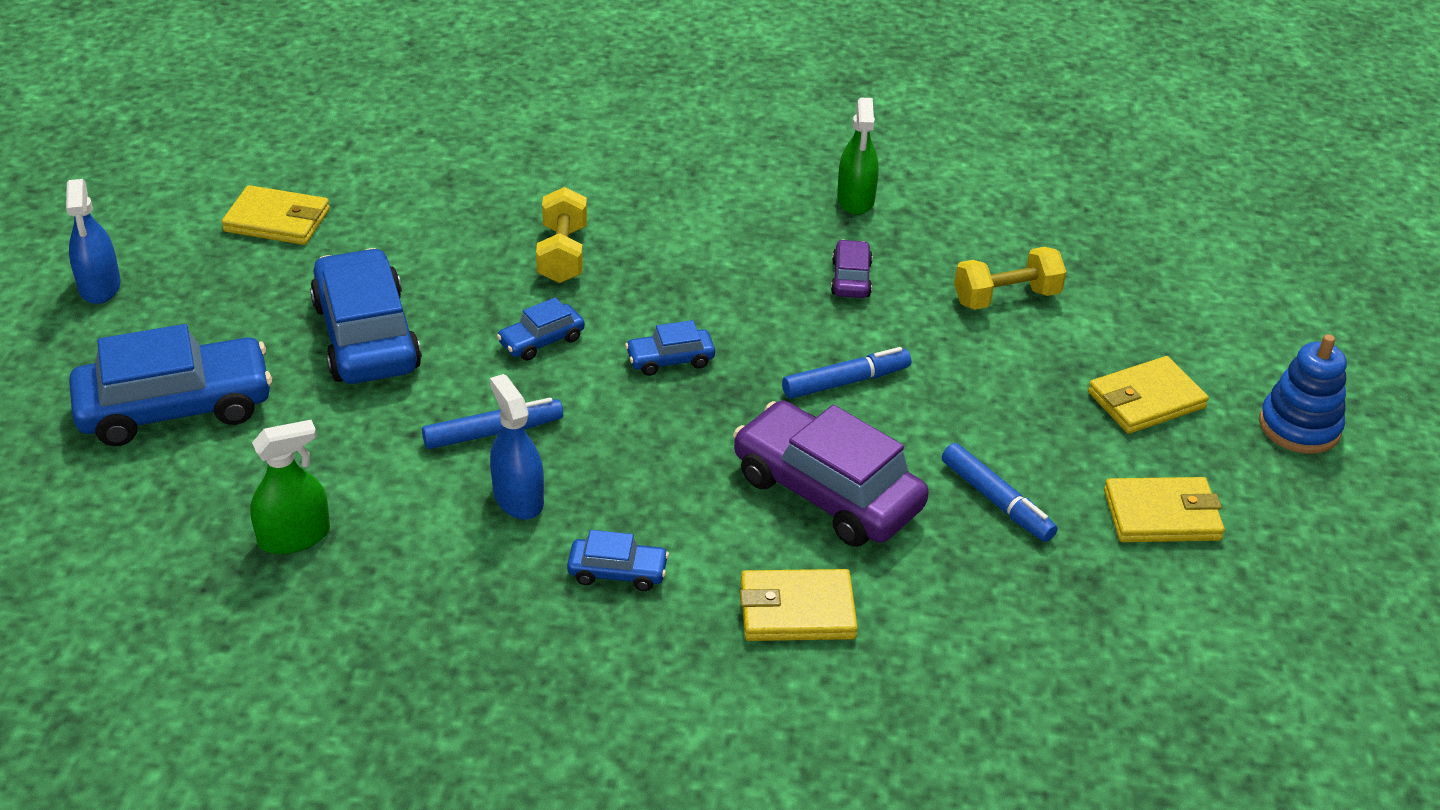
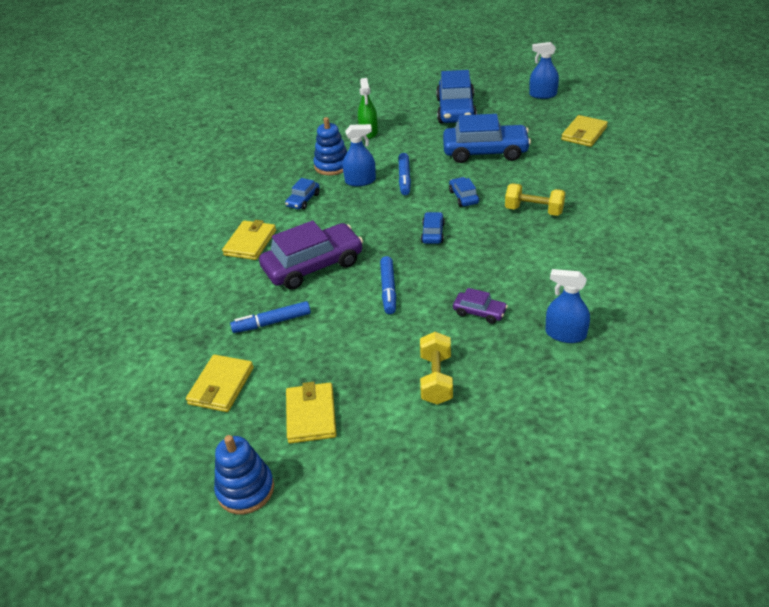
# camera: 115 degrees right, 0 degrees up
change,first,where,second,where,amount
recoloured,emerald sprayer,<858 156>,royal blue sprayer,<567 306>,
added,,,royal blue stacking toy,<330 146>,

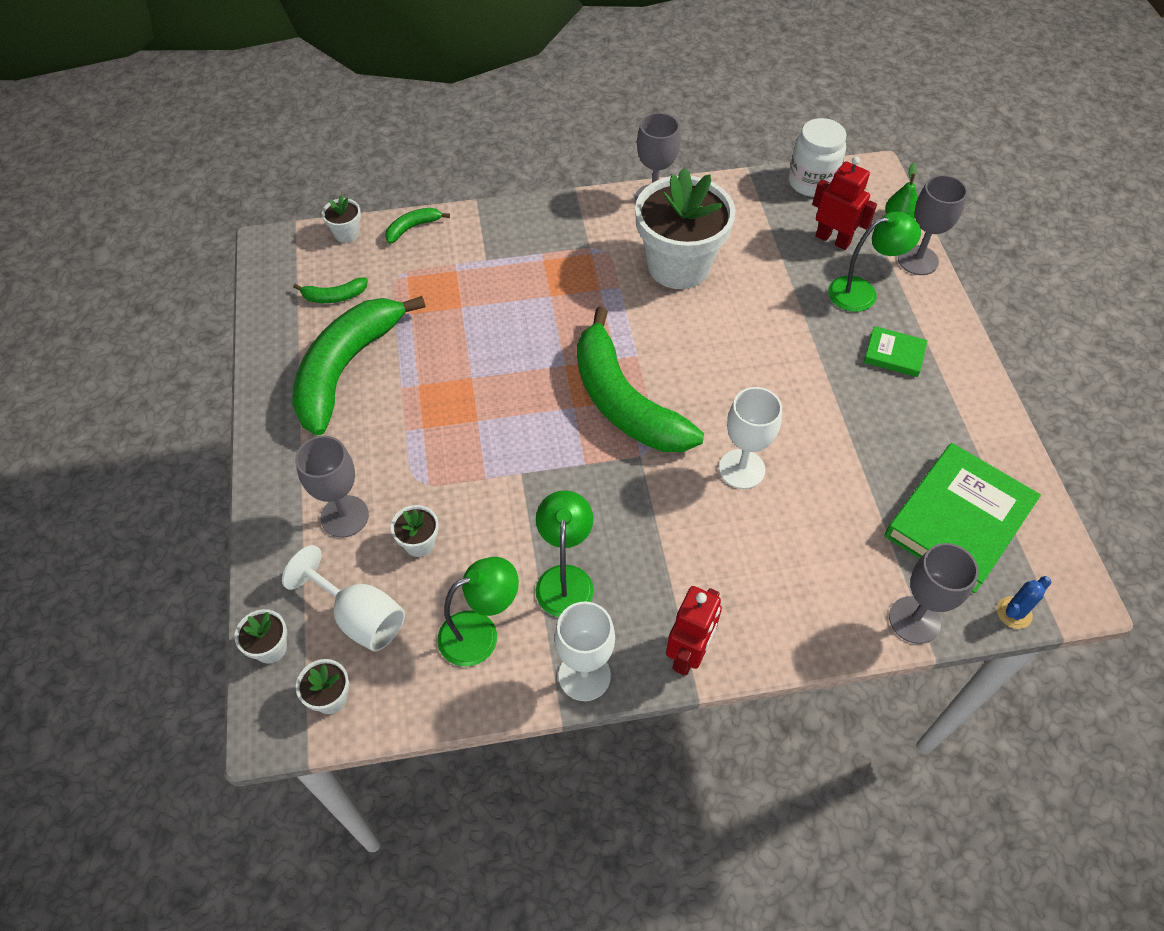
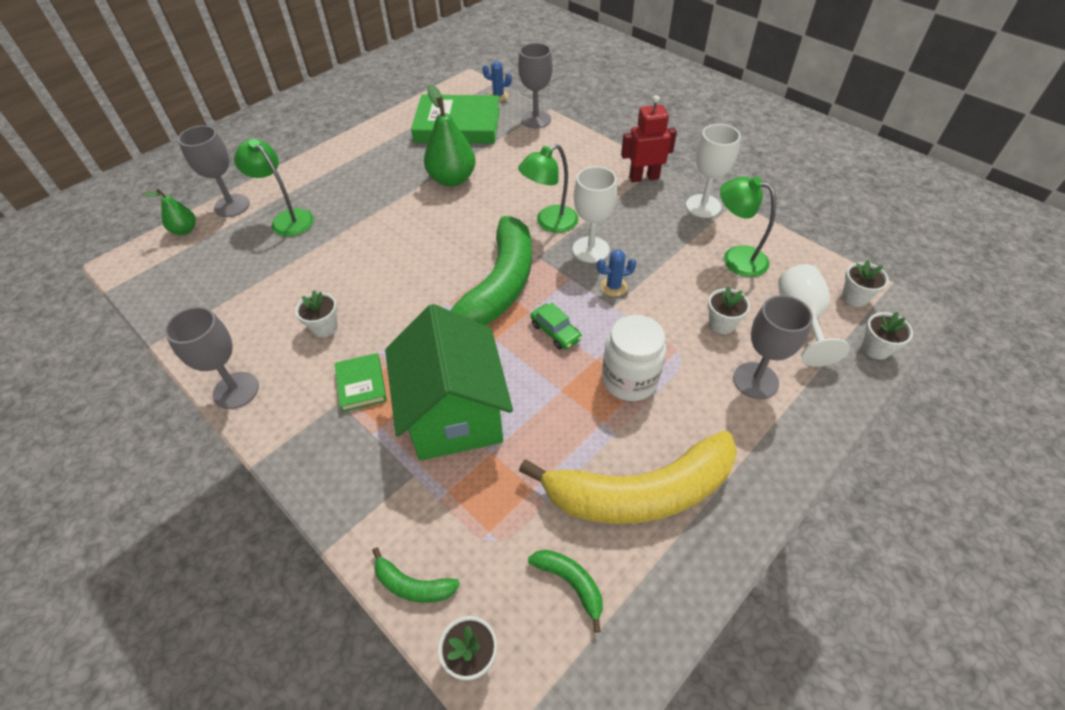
# camera: 125 degrees left, 5 degrees down
change,first,where,second,where,amount
moved,white jar,<817 157>,,<634 358>,
removed,crimson toy robot,<844 203>,,,
resized,white potted plant,<685 228>,,<316 314>,x0.41
recoloured,emerald toy banana,<358 366>,bright yellow toy banana,<628 477>,
moved,emerald book,<896 351>,,<361 382>,
moved,white chalice,<750 438>,,<595 214>,
moved,emerald reading lamp,<565 553>,,<548 188>,
added,,,emerald toy pear,<450 135>,
added,,,royal blue cactus,<616 272>,
added,,,emerald car,<556 326>,
added,,,emerald cottage,<449 382>,

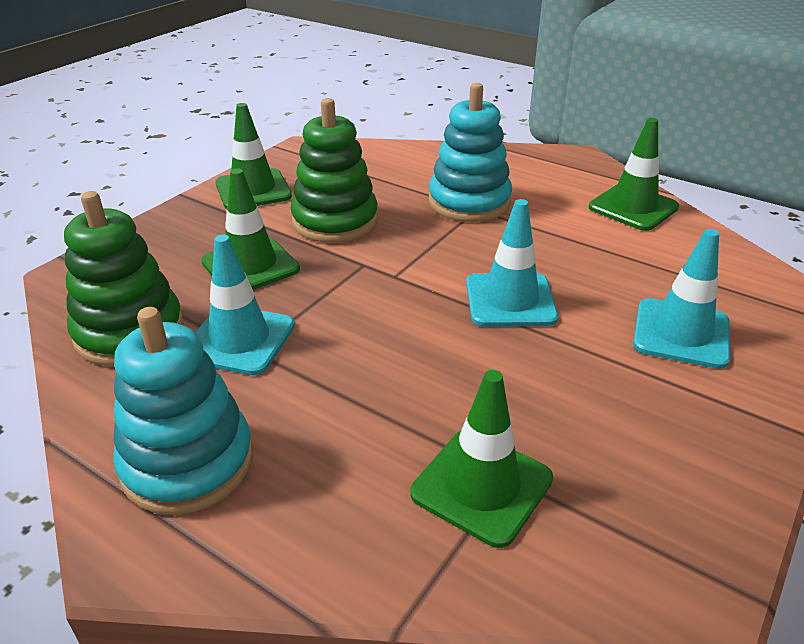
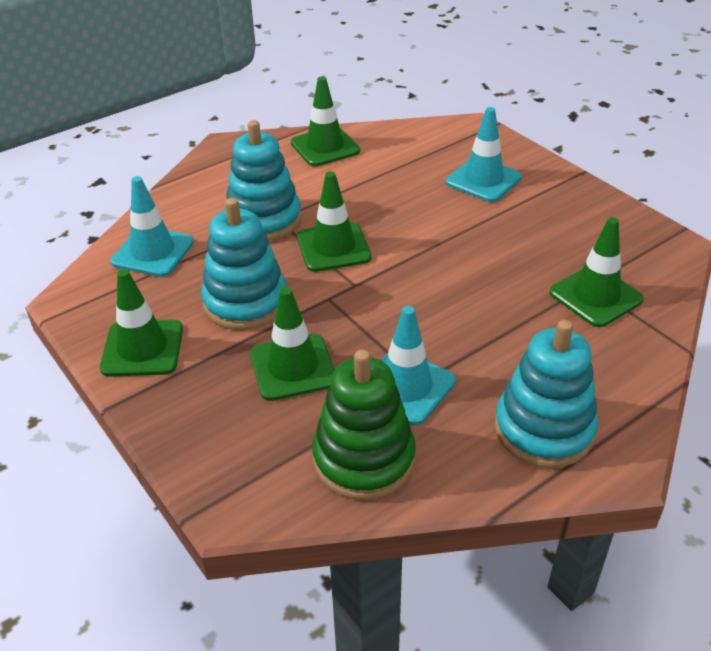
# camera: 70 degrees left, 5 degrees up
change,first,where,second,where,amount
recoloured,emerald stacking toy,<334 170>,aqua stacking toy,<243 264>,
moved,aqua traffic cone,<512 263>,,<152 226>,
added,,,emerald traffic cone,<334 221>,

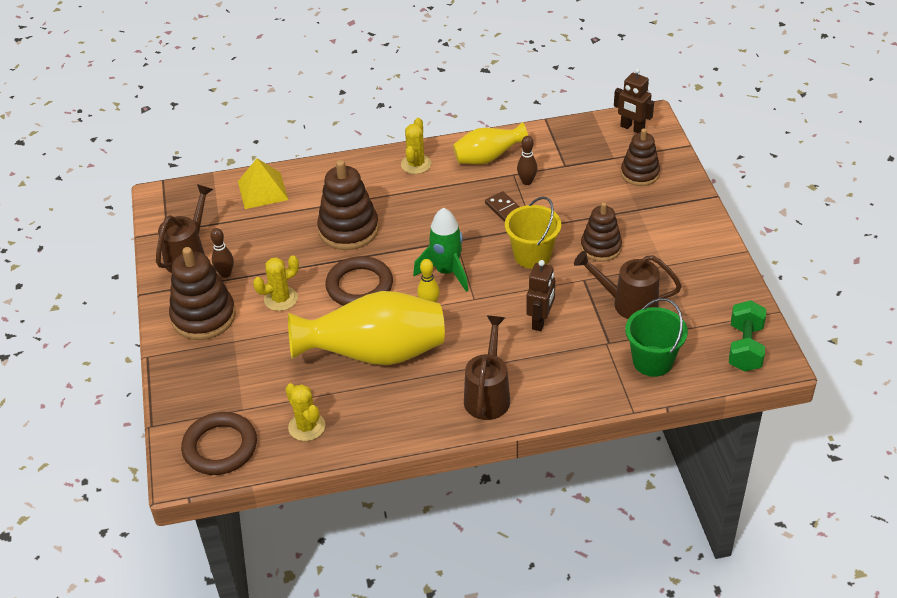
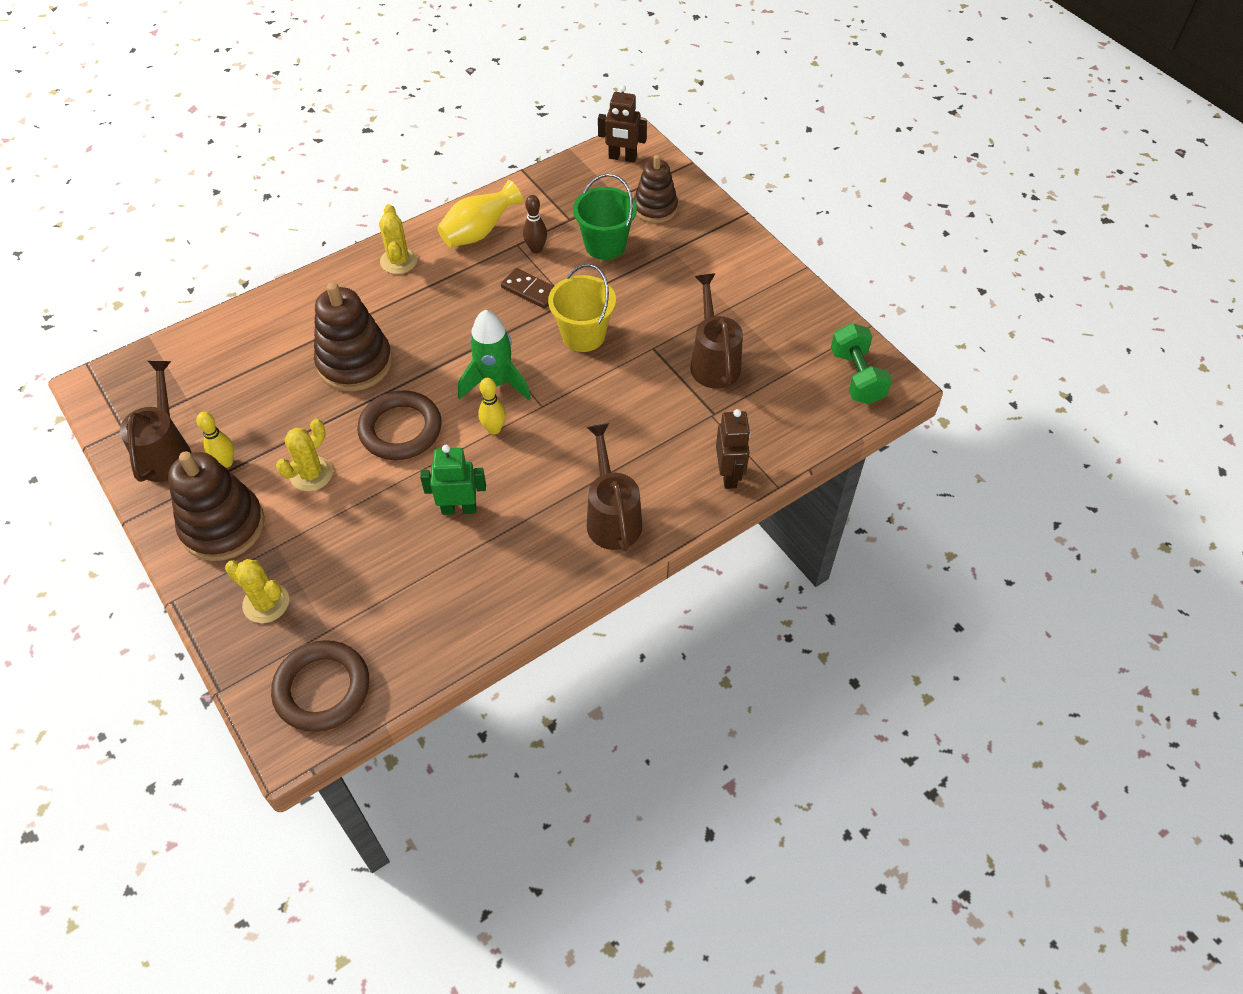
# camera: 25 degrees left, 10 degrees up
change,first,where,second,where,amount
removed,bright yellow solid pyramid,<263 183>,,,
removed,dark brown stacking toy,<601 232>,,,
recoloured,dark brown bowling pin,<222 253>,bright yellow bowling pin,<215 440>,
turned,dark brown sprinkling can,<628 285>,,<716 331>,90 degrees clockwise
moved,dark brown toy robot,<540 295>,,<733 449>,
replaced,bright yellow vase,<366 328>,emerald toy robot,<453 480>,
moved,emerald sand bucket,<656 337>,,<605 217>,
moved,bright yellow cactus,<305 412>,,<257 591>,

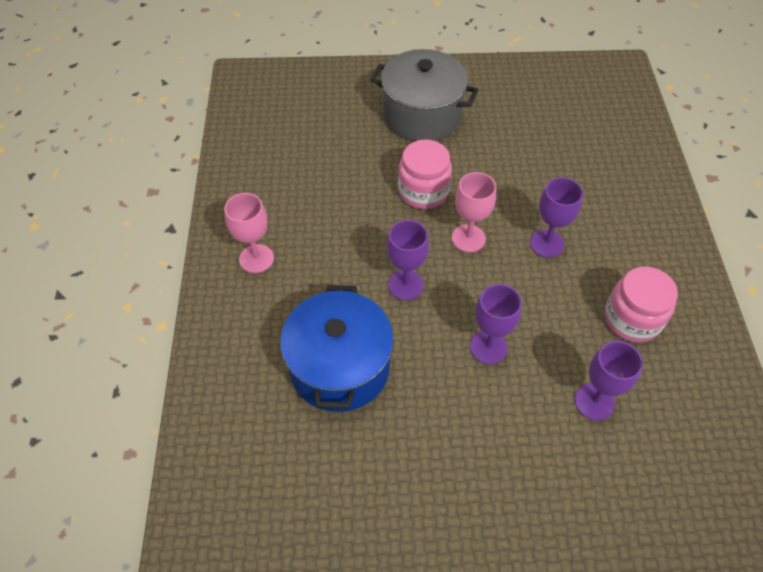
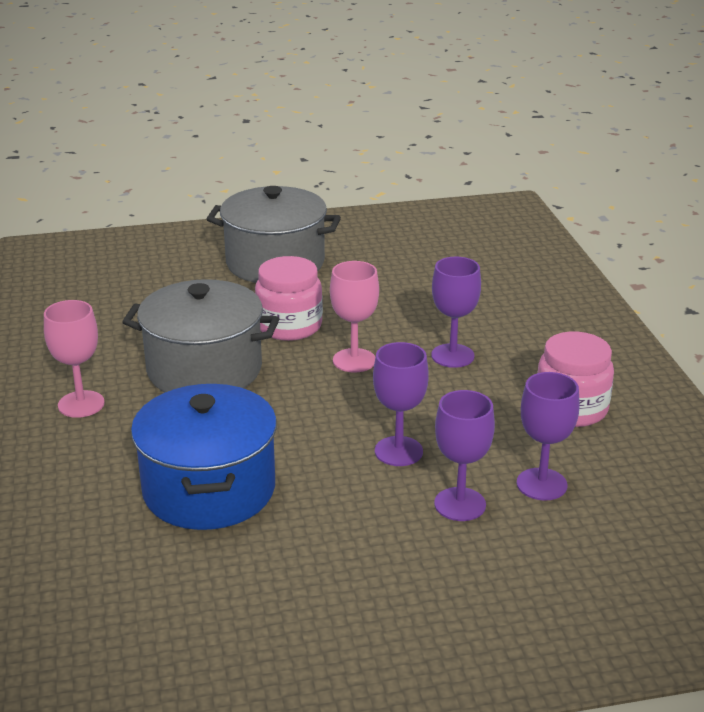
# camera: 10 degrees left, 25 degrees down
change,first,where,second,where,amount
moved,violet chalice,<408 260>,,<464 455>,
added,,,grey pot,<200 335>,

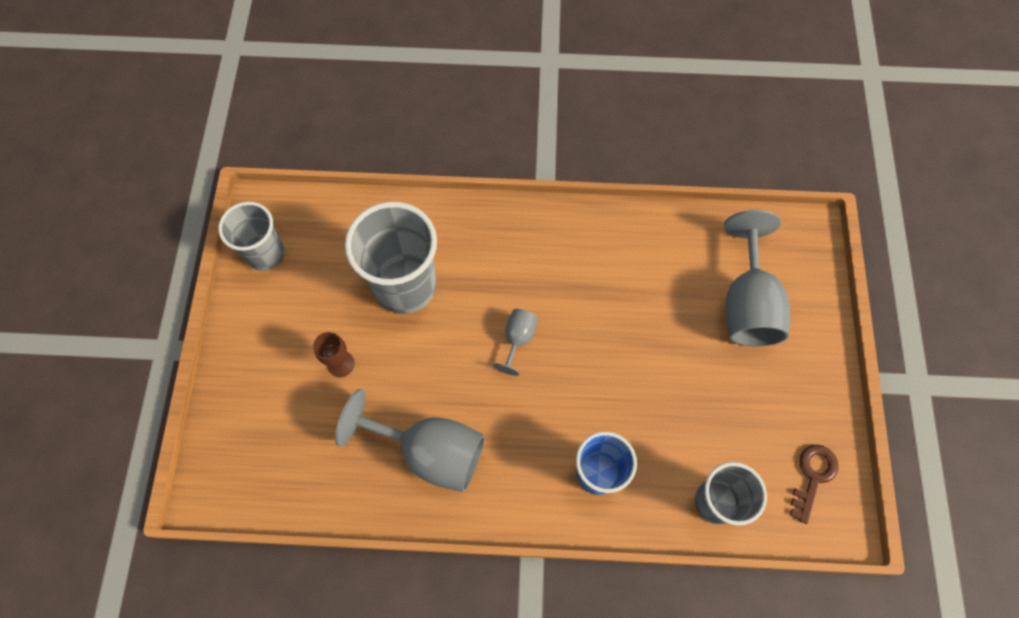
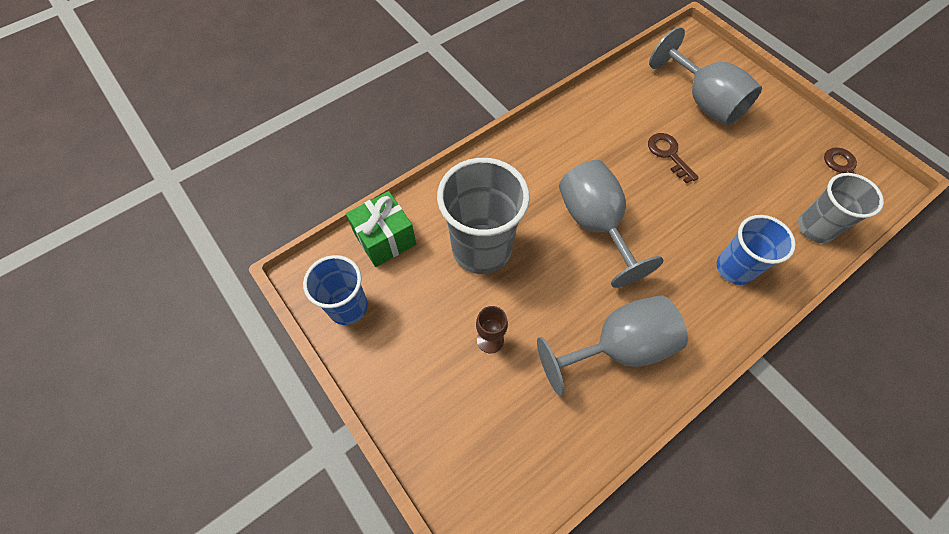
# camera: 40 degrees left, 5 degrees down
change,first,where,second,where,amount
recoloured,grey beaker,<251 236>,royal blue beaker,<335 290>,
resized,grey chalice,<515 342>,,<611 224>,x2.07
added,,,dark brown latchkey,<673 158>,
added,,,emerald gift,<381 229>,

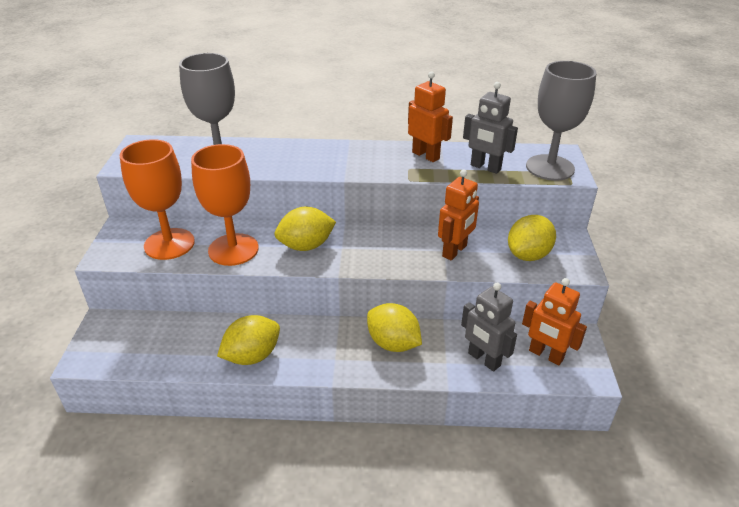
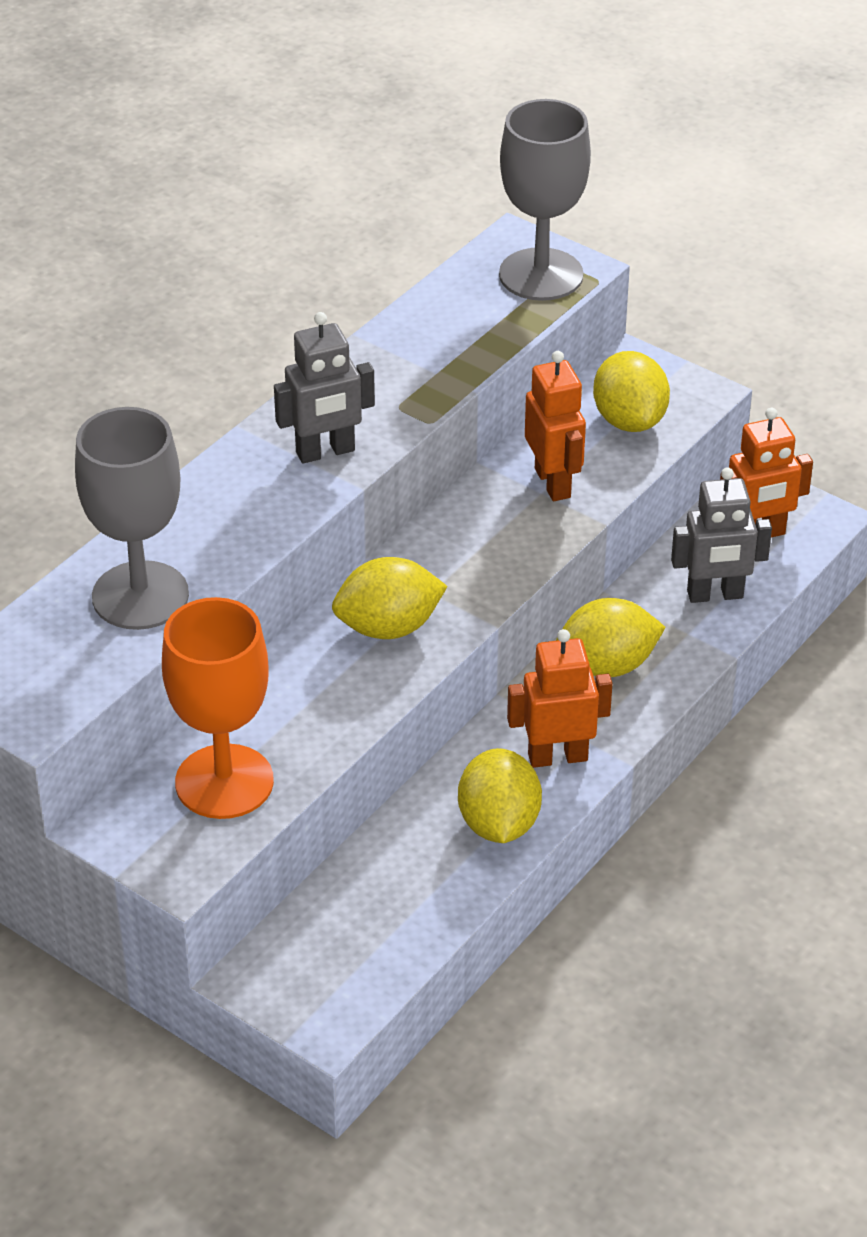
# camera: 55 degrees left, 5 degrees up
change,first,where,second,where,amount
moved,orange-coloured toy robot,<430 116>,,<560 698>,
moved,grey toy robot,<490 128>,,<324 387>,
removed,orange-coloured chalice,<225 205>,,,
turned,bright yellow lemon,<305 229>,,<390 598>,60 degrees clockwise

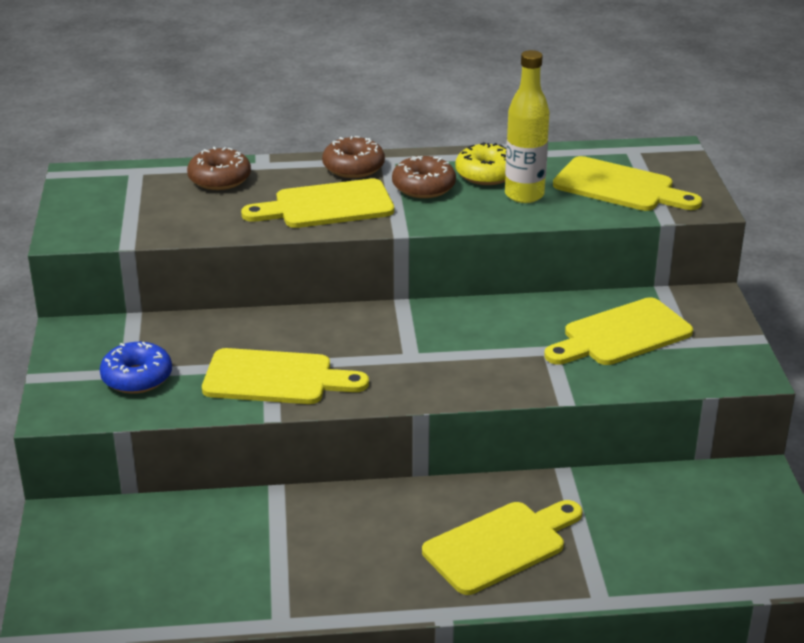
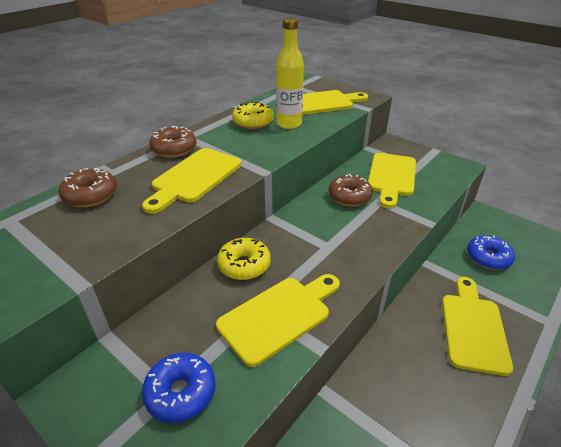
# camera: 45 degrees left, 5 degrees up
change,first,where,second,where,amount
moved,dark brown glazed donut,<424 177>,,<351 190>,
added,,,royal blue glazed donut,<491 252>,
added,,,bright yellow glazed donut,<244 259>,

